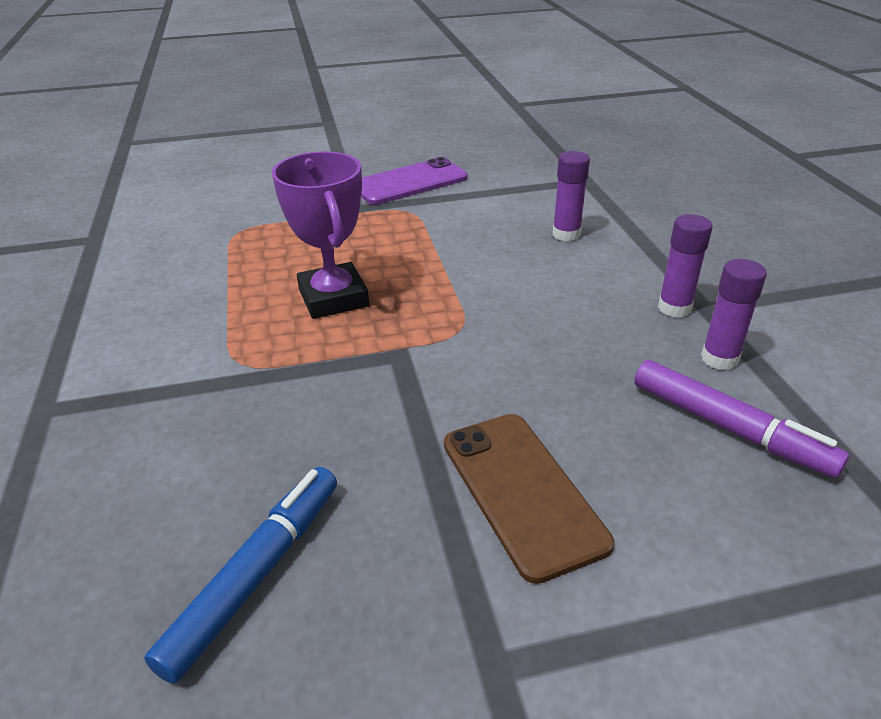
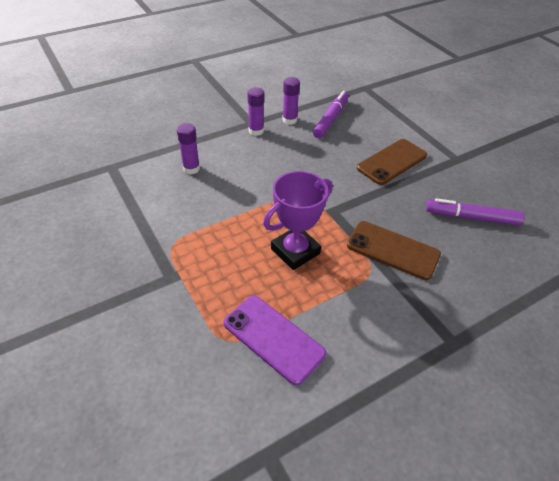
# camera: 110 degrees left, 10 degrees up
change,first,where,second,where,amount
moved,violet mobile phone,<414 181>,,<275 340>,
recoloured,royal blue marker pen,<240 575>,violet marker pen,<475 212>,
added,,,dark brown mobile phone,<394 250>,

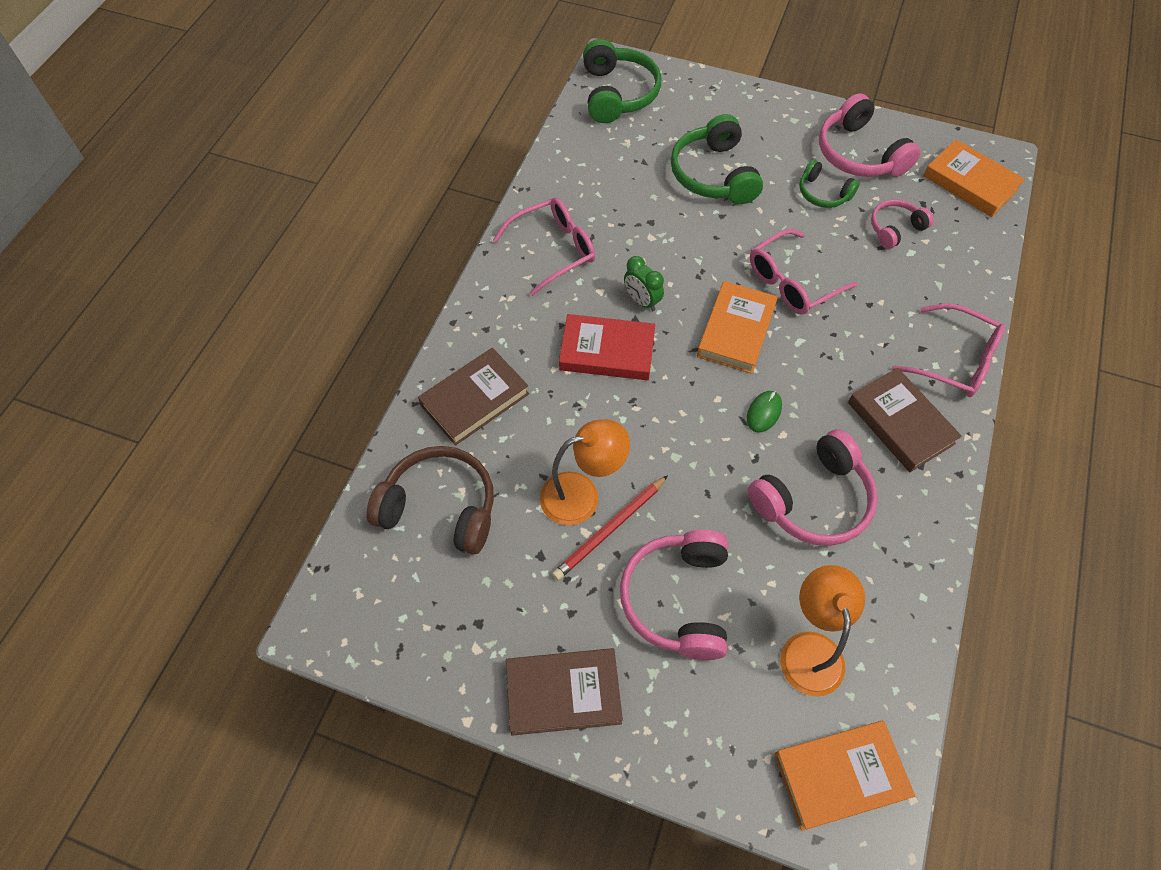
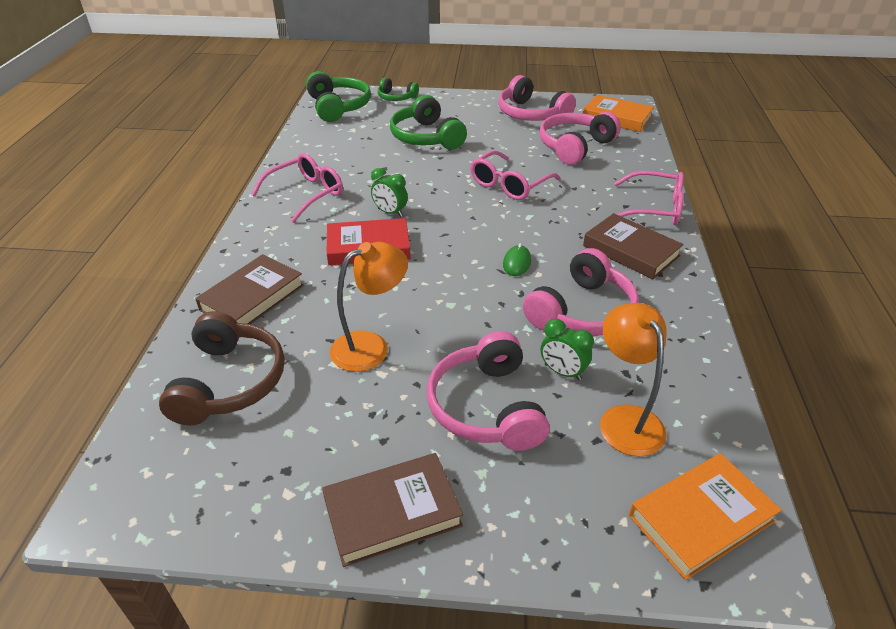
# camera: 15 degrees left, 20 degrees down
change,first,where,second,where,amount
moved,emerald headset,<829 183>,,<398 89>,
resized,rosy headset,<902 224>,,<580 138>,x1.74
removed,orange-coloured book,<737 327>,,,
turned,dark brown headset,<430 500>,,<221 368>,90 degrees clockwise
removed,crimson pencil,<610 527>,,,
added,,,emerald clock,<567 349>,

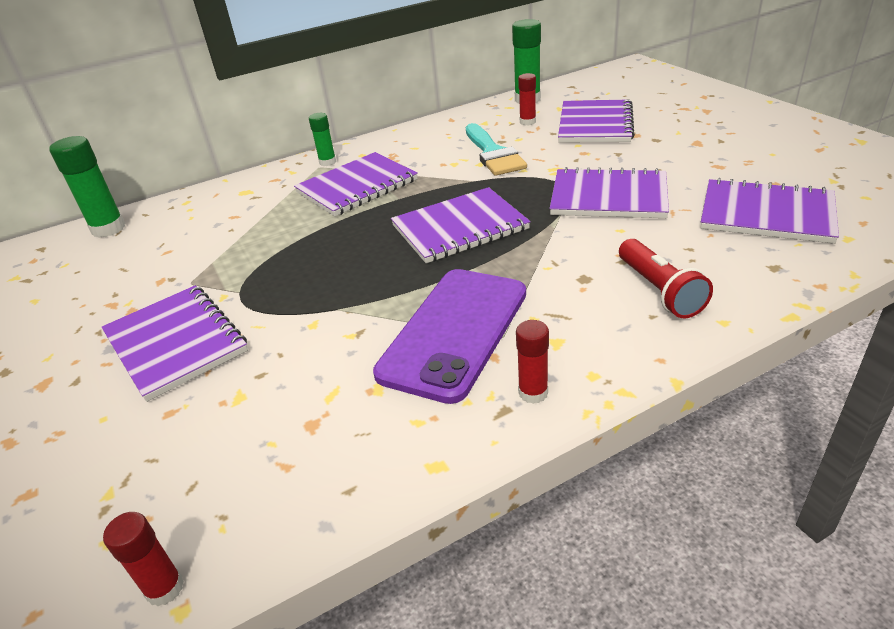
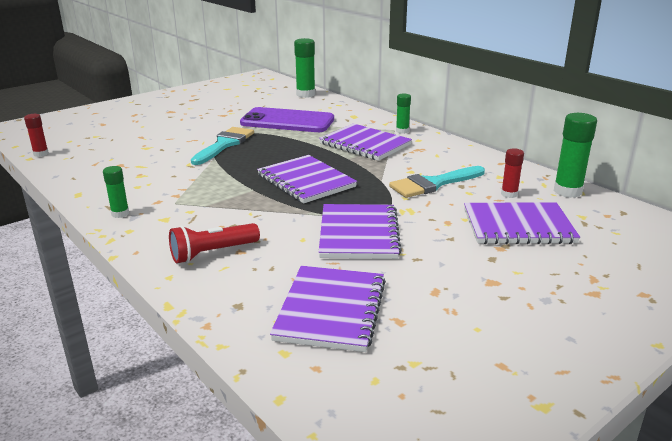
# camera: 75 degrees right, 10 degrees down
change,first,where,second,where,amount
moved,violet mobile phone,<449 336>,,<287 119>,
removed,violet notepad,<174 343>,,,
recoloured,crimson stick of glue,<532 362>,emerald stick of glue,<116 192>,
added,,,aqua paint brush,<222 146>,

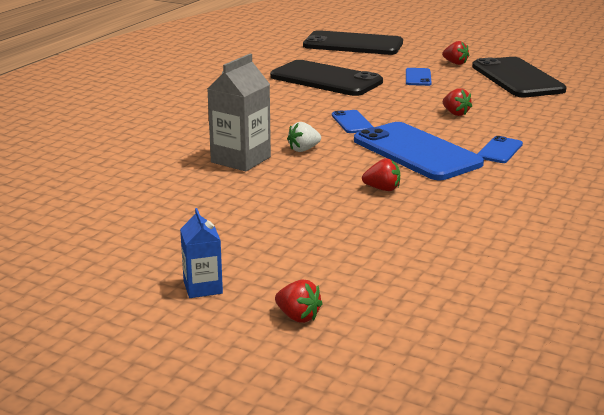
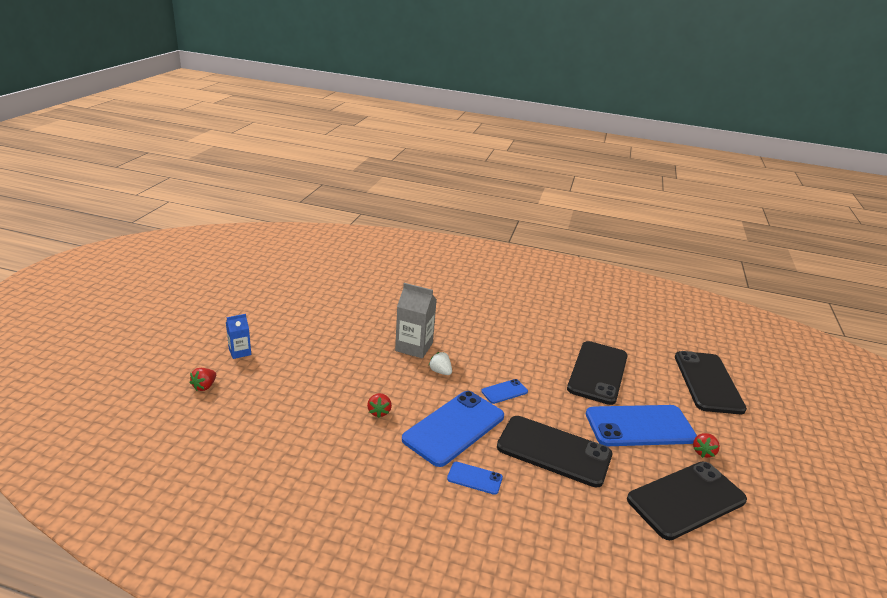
# camera: 75 degrees right, 5 degrees up
change,first,where,second,where,amount
resized,royal blue mobile phone,<419 77>,,<641 425>,x2.19
replaced,crimson toy strawberry,<457 102>,ebony mobile phone,<554 451>,

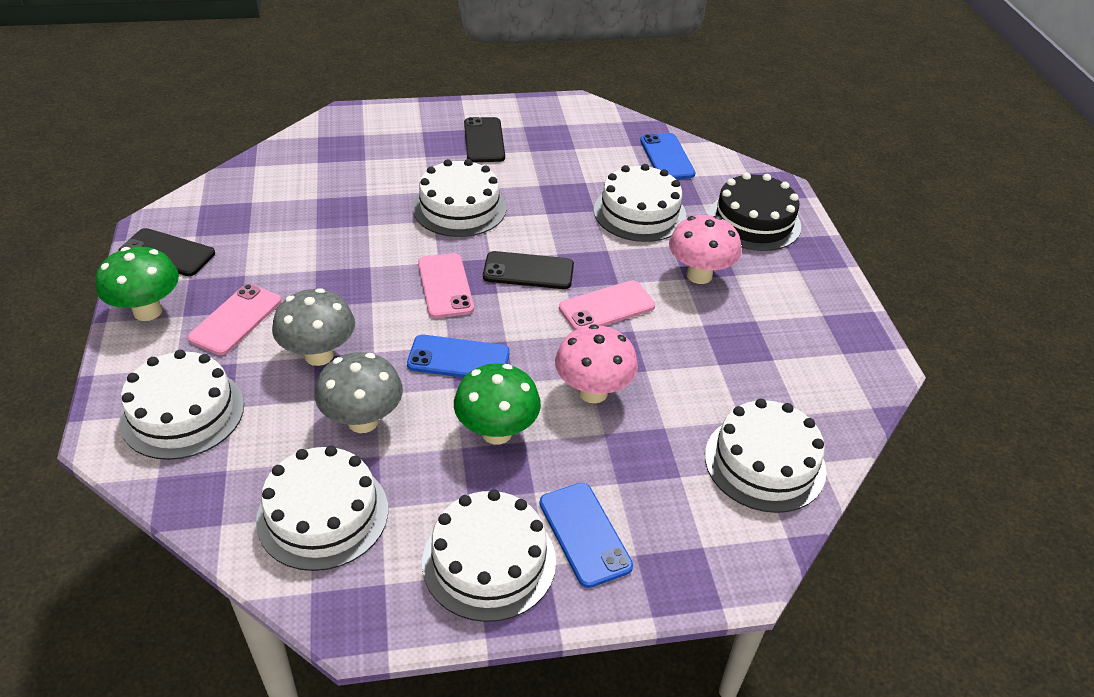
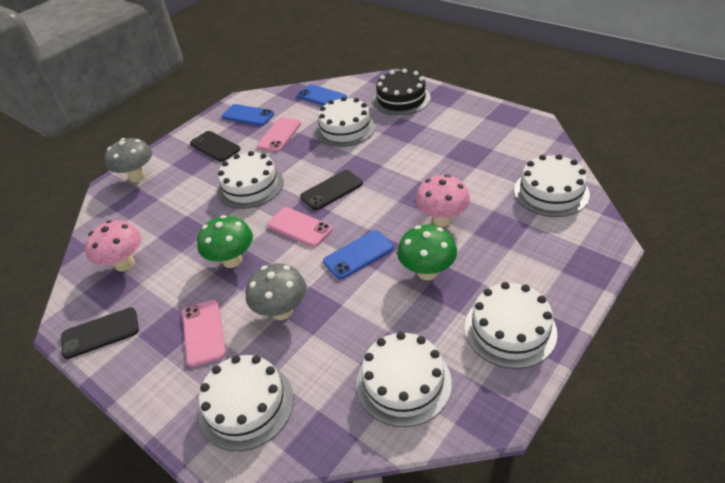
# camera: 35 degrees left, 0 degrees up
change,first,where,second,where,amount
moved,rosy fungus,<705 249>,,<113 246>,
moved,emerald fungus,<137 284>,,<225 241>,
moved,rosy mobile phone,<607 305>,,<279 134>,
moved,grey fungus,<359 392>,,<128 160>,
moved,royal blue mobile phone,<586 535>,,<248 115>,

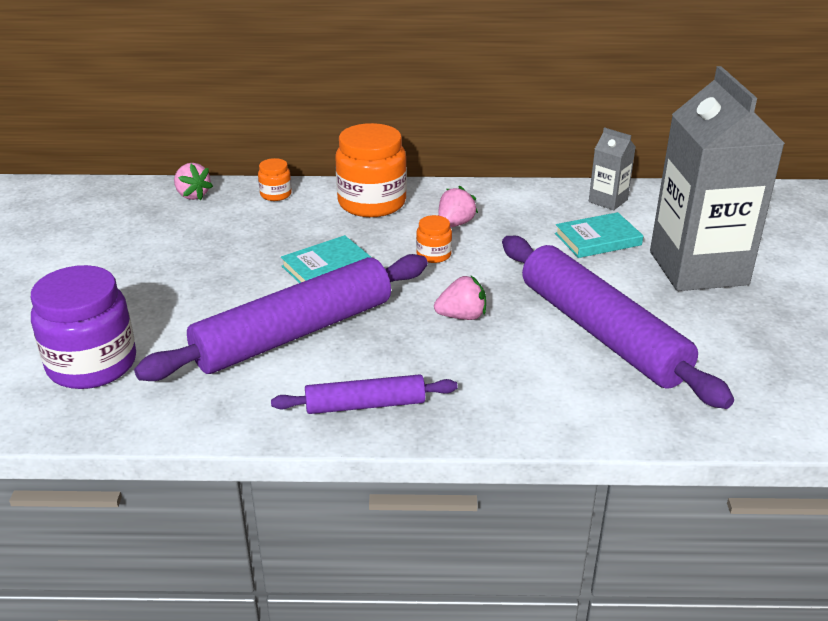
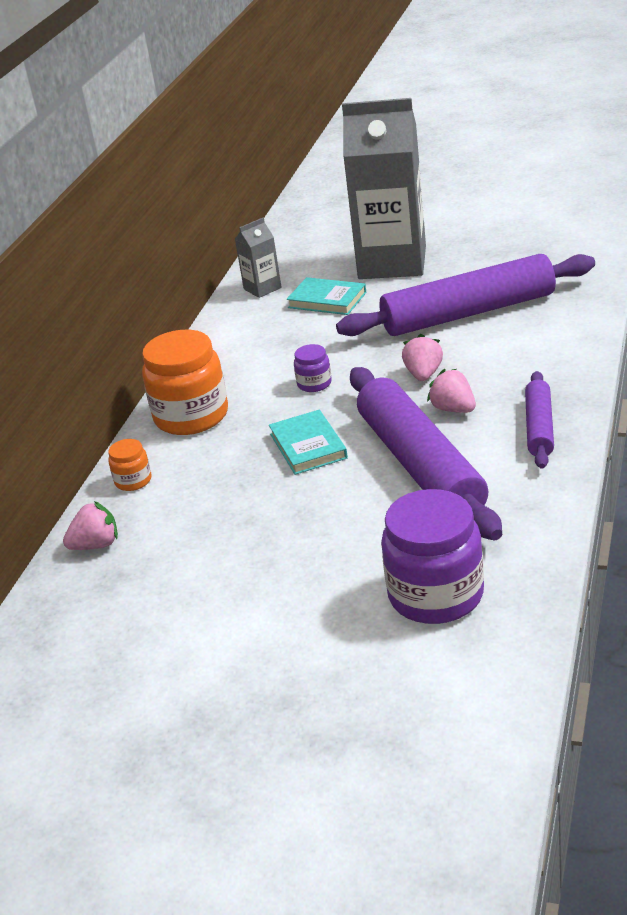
# camera: 70 degrees left, 0 degrees up
change,first,where,second,where,amount
moved,rosy toy strawberry,<458 207>,,<451 391>,
turned,aqua book,<599 235>,,<326 296>,60 degrees counterclockwise
recoloured,orange-coloured jar,<434 239>,violet jar,<313 368>,

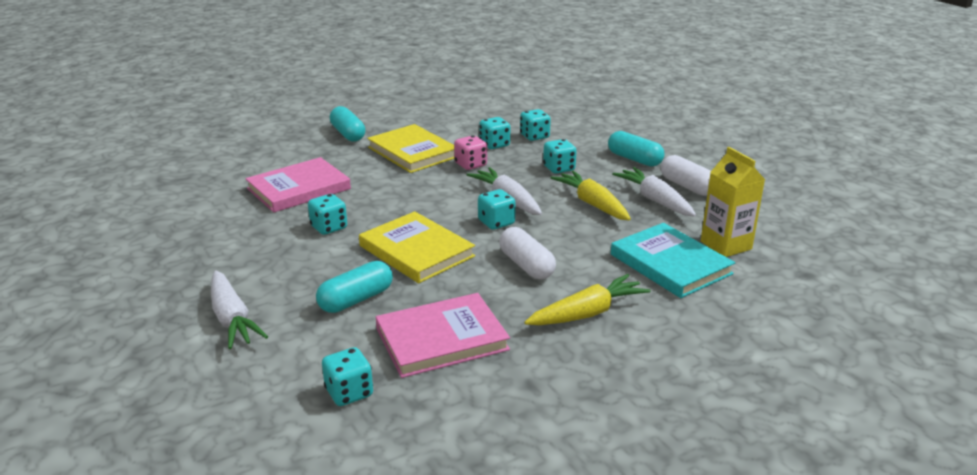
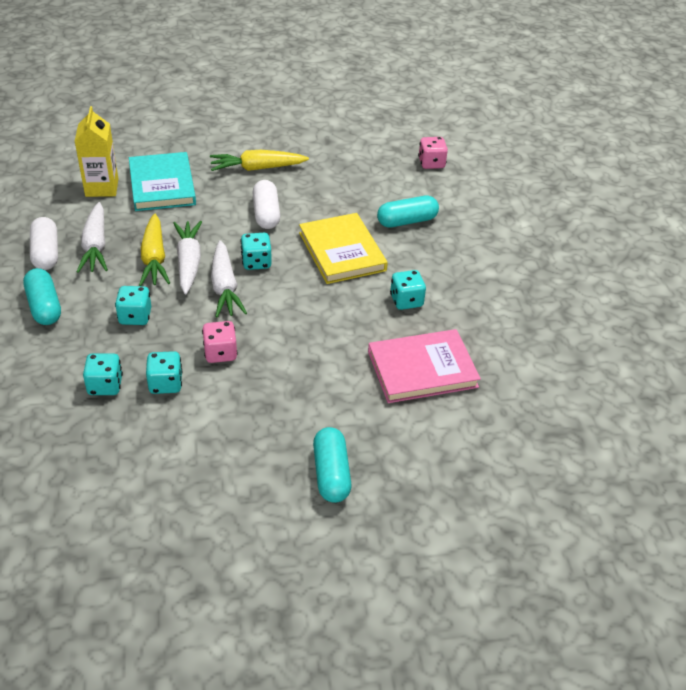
# camera: 160 degrees left, 15 degrees up
change,first,where,second,where,amount
removed,bright yellow book,<411 148>,,,
moved,white root vegetable,<239 309>,,<187 257>,
removed,rosy book,<443 335>,,,
recoloured,aqua die,<347 376>,rosy die,<433 153>,

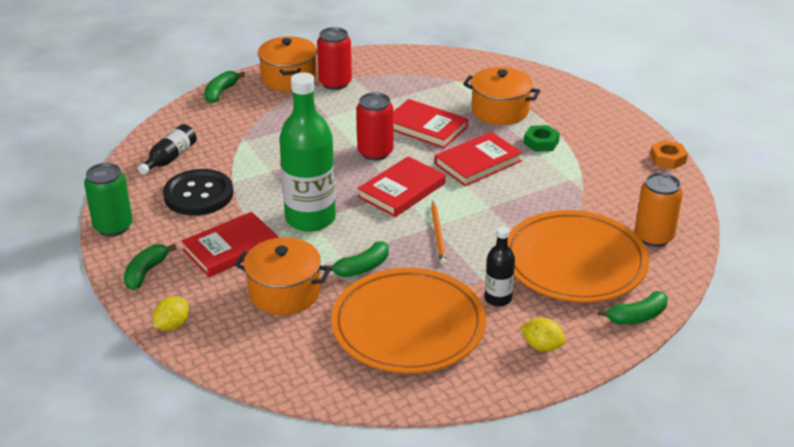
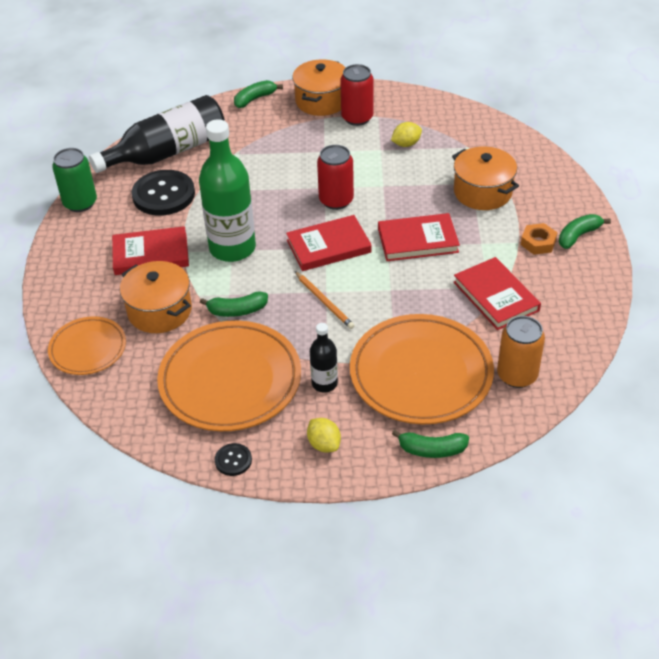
# camera: 30 degrees right, 10 degrees up
change,first,where,second,where,amount
moved,crimson book,<430 123>,,<497 293>,
resized,ebony flask,<167 149>,,<157 134>,x2.02
removed,emerald hexagon nut,<542 138>,,,
moved,orange-coloured hexagon nut,<669 154>,,<539 239>,
turned,orange-coloured pencil,<439 233>,,<325 300>,60 degrees counterclockwise
moved,emerald toy banana,<150 267>,,<585 231>,
moved,bright yellow lemon,<171 313>,,<406 134>,
added,,,orange-coloured plate,<87 345>,
added,,,ebony sewing button,<233 459>,

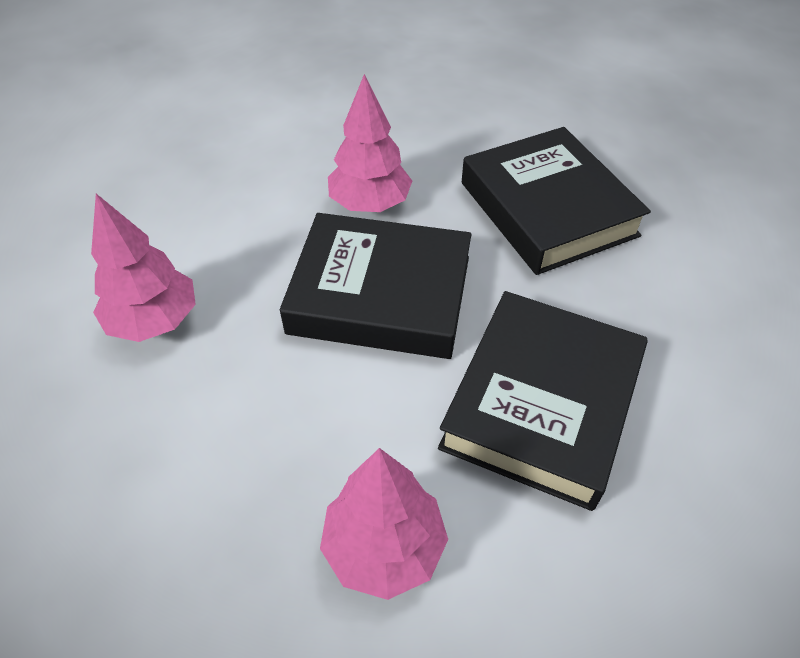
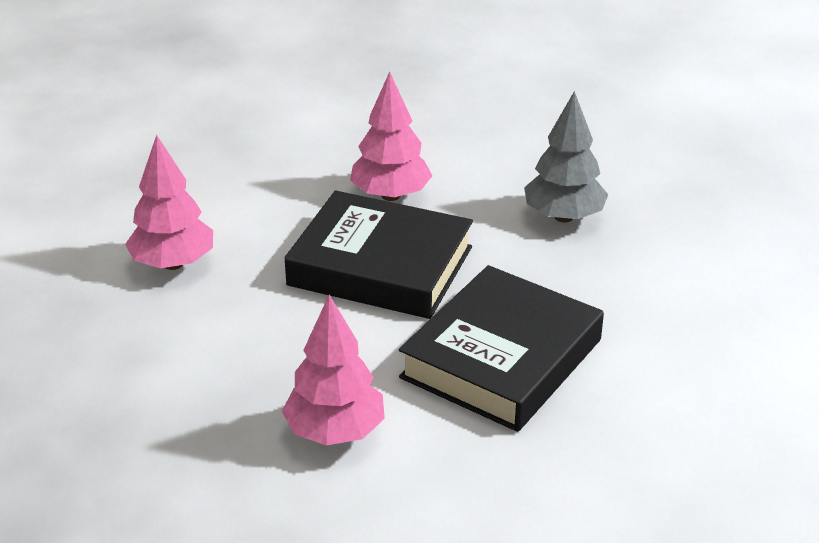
# camera: 10 degrees right, 15 degrees down
change,first,where,second,where,amount
replaced,ebony book,<556 201>,grey tree,<566 157>,

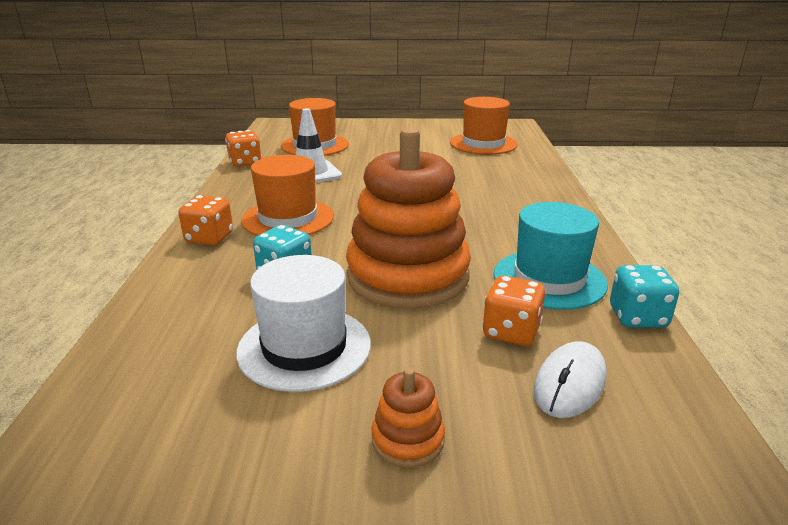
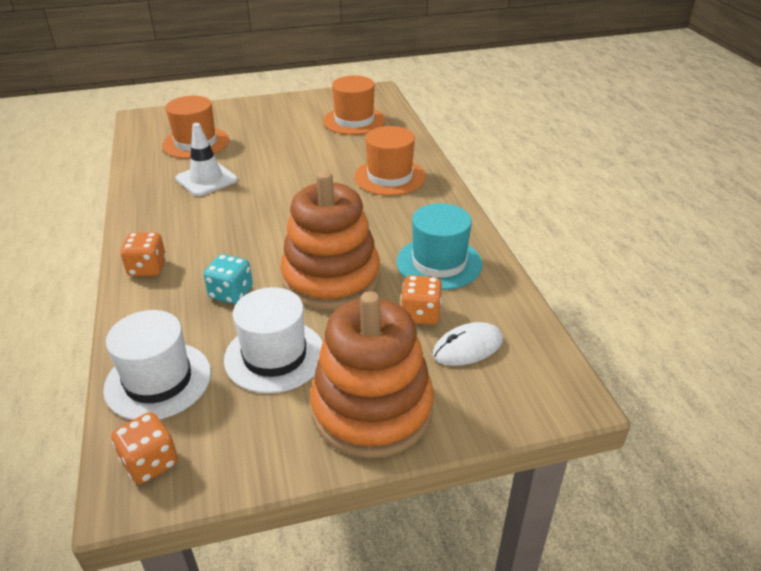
# camera: 15 degrees left, 10 degrees up
change,first,where,second,where,amount
moved,orange-coloured die,<243 148>,,<145 448>,
moved,orange-coloured hat,<287 195>,,<390 161>,
removed,aqua die,<644 296>,,,
turned,white computer mouse,<570 379>,,<468 344>,45 degrees clockwise
resized,orange-coloured stacking toy,<408 418>,,<372 374>,x2.48
added,,,white hat,<157 365>,

